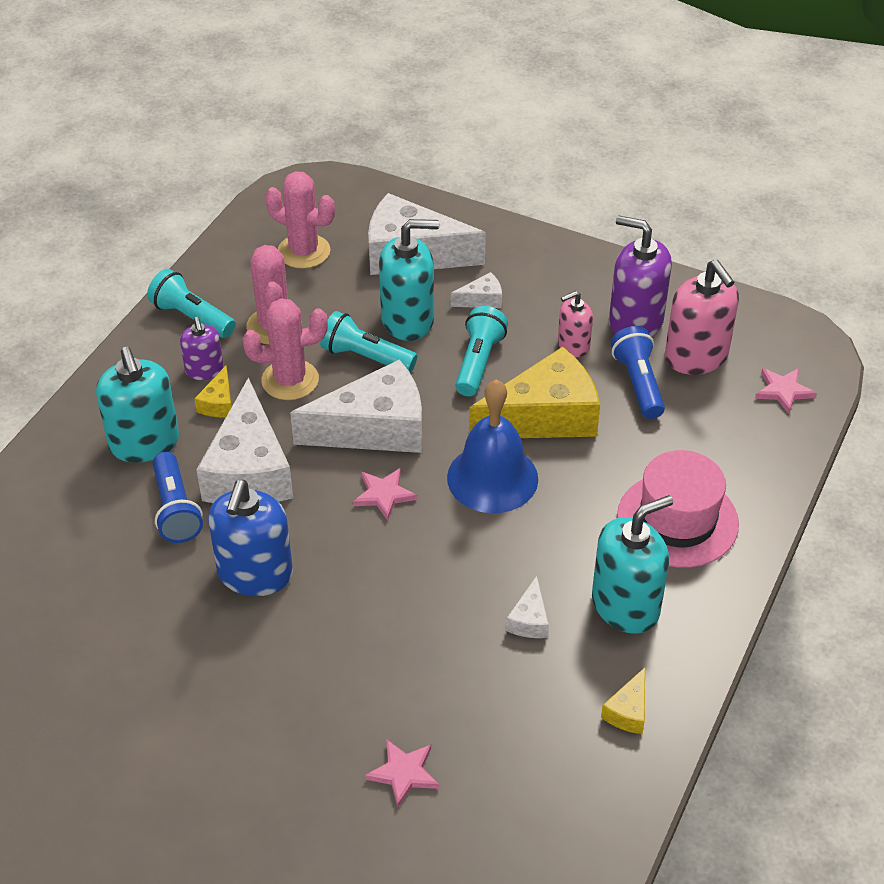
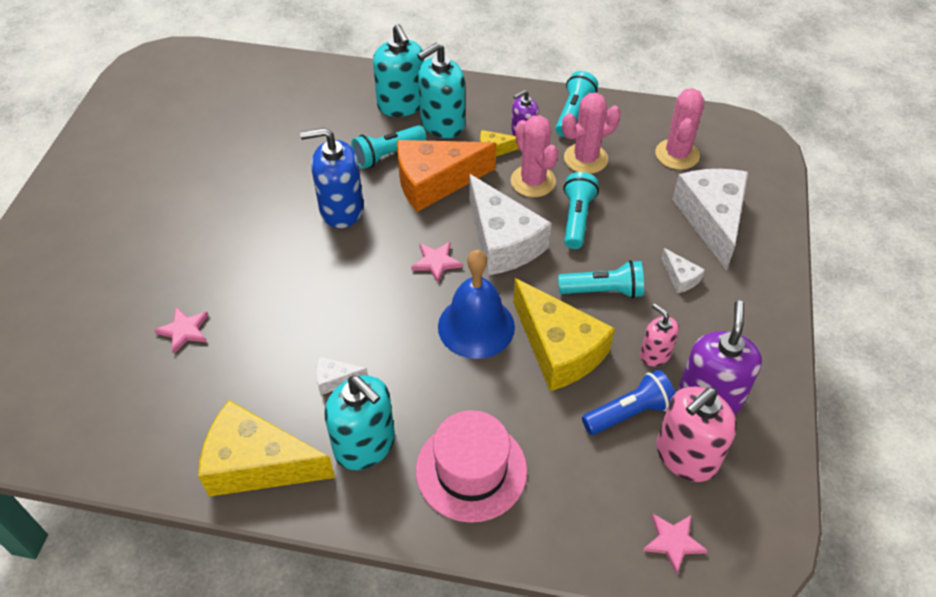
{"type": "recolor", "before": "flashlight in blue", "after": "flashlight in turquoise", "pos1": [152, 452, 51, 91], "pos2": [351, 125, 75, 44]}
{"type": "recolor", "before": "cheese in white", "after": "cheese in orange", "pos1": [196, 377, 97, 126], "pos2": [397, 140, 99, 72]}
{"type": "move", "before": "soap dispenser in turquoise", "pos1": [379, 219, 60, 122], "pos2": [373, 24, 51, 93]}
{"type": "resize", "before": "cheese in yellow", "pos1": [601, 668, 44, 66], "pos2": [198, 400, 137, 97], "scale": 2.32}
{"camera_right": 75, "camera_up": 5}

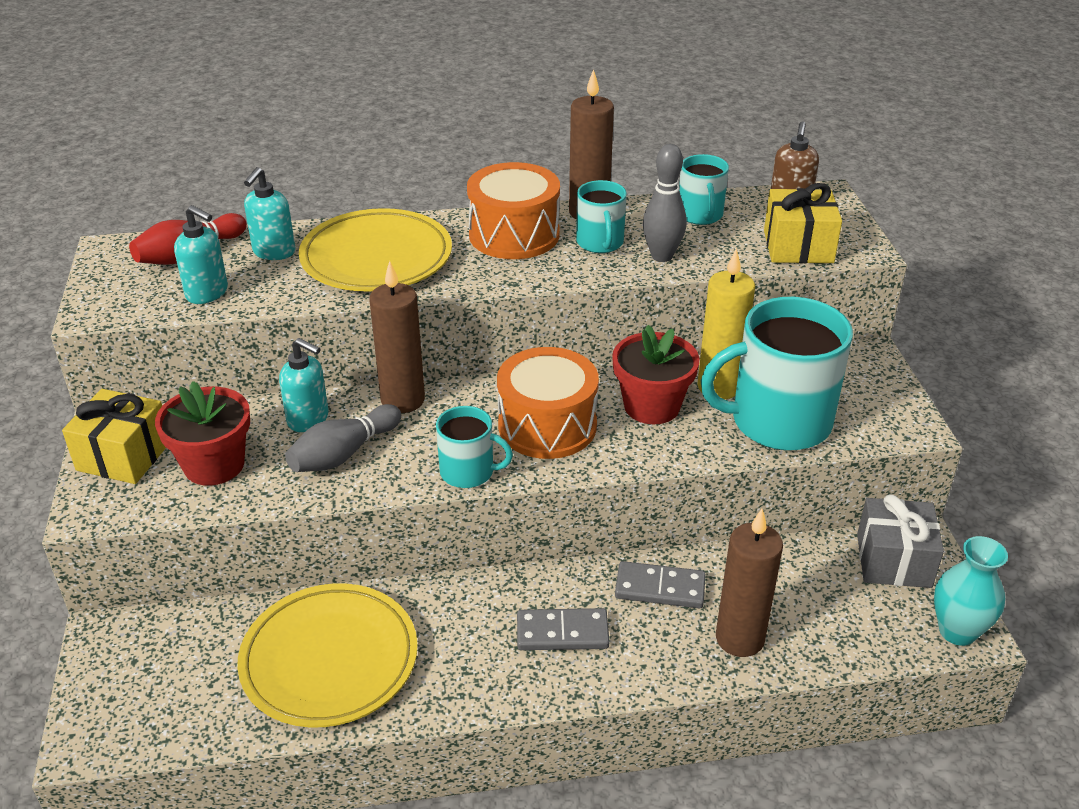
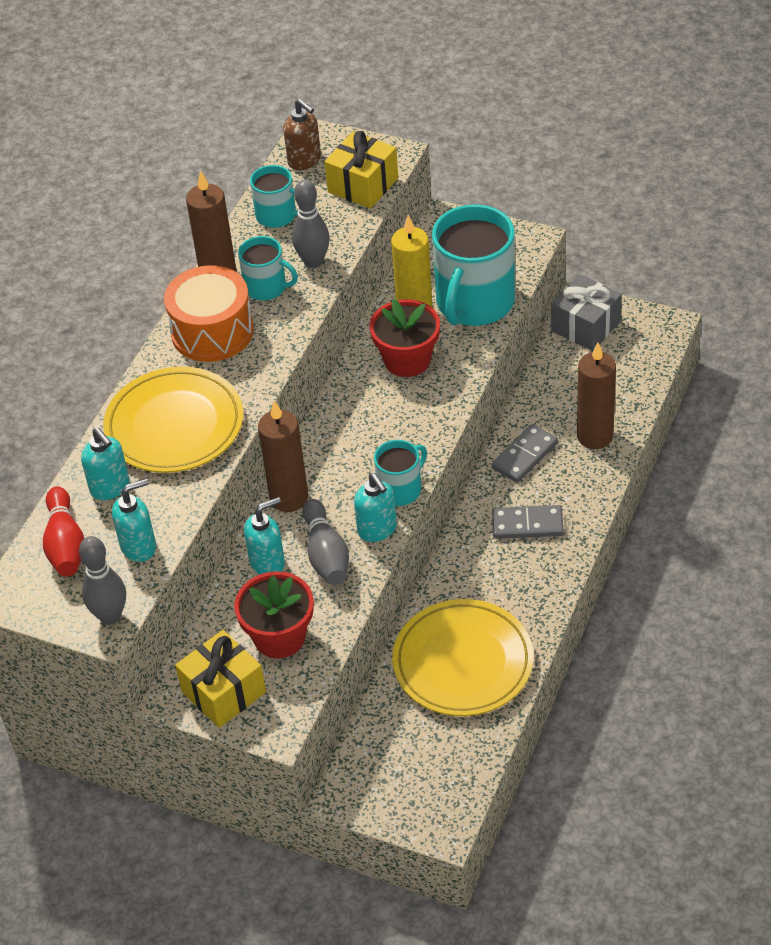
{"type": "delete", "before": "drum in orange", "pos1": [497, 347, 102, 112]}
{"type": "rotate", "before": "domino in grey", "pos1": [517, 608, 92, 42], "pos2": [492, 505, 72, 34], "turn": 60}
{"type": "delete", "before": "vase in turquoise", "pos1": [934, 536, 74, 110]}
{"type": "insert", "after": "bowling pin in grey", "pos2": [79, 536, 47, 89]}
{"type": "insert", "after": "soap dispenser in turquoise", "pos2": [354, 473, 43, 69]}
{"camera_right": -55, "camera_up": 10}

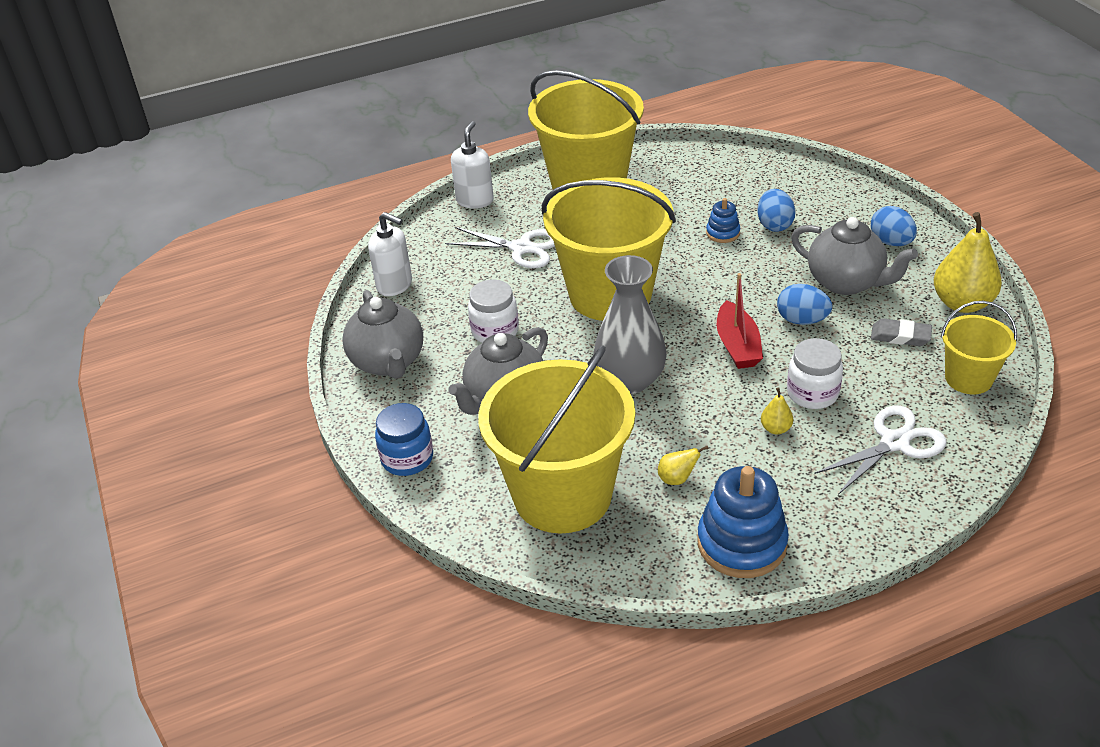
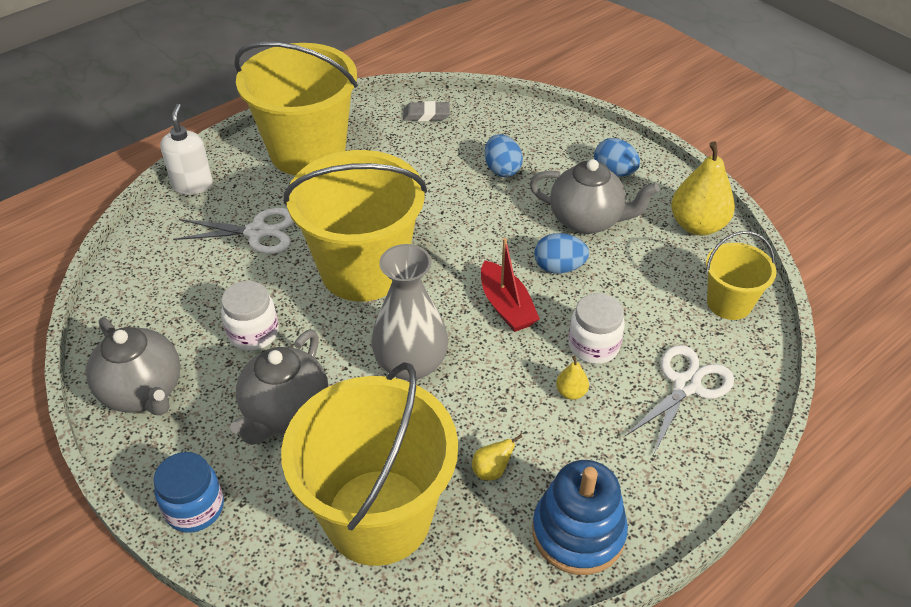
{"type": "delete", "before": "soap dispenser in white", "pos1": [368, 212, 44, 84]}
{"type": "delete", "before": "stacking toy in blue", "pos1": [706, 198, 34, 45]}
{"type": "move", "before": "eraser in grey", "pos1": [871, 318, 61, 28], "pos2": [403, 101, 47, 20]}
{"camera_right": -20, "camera_up": 5}

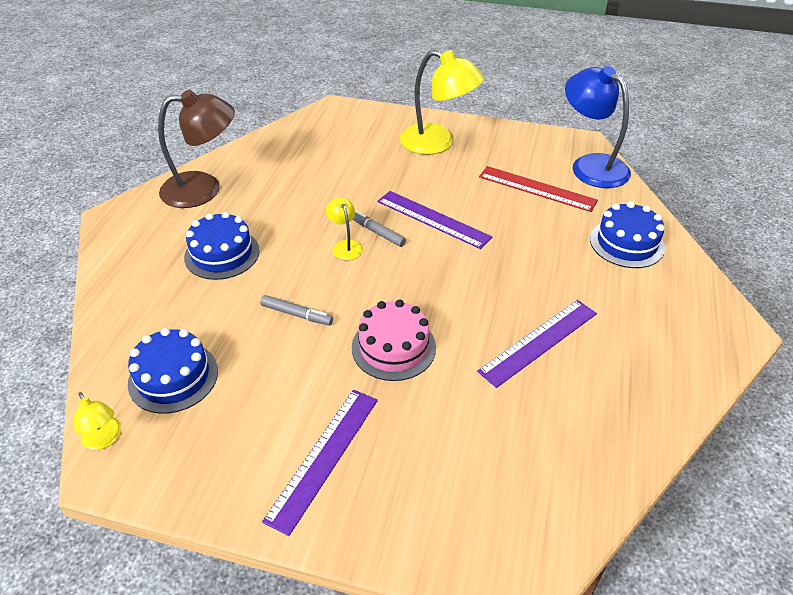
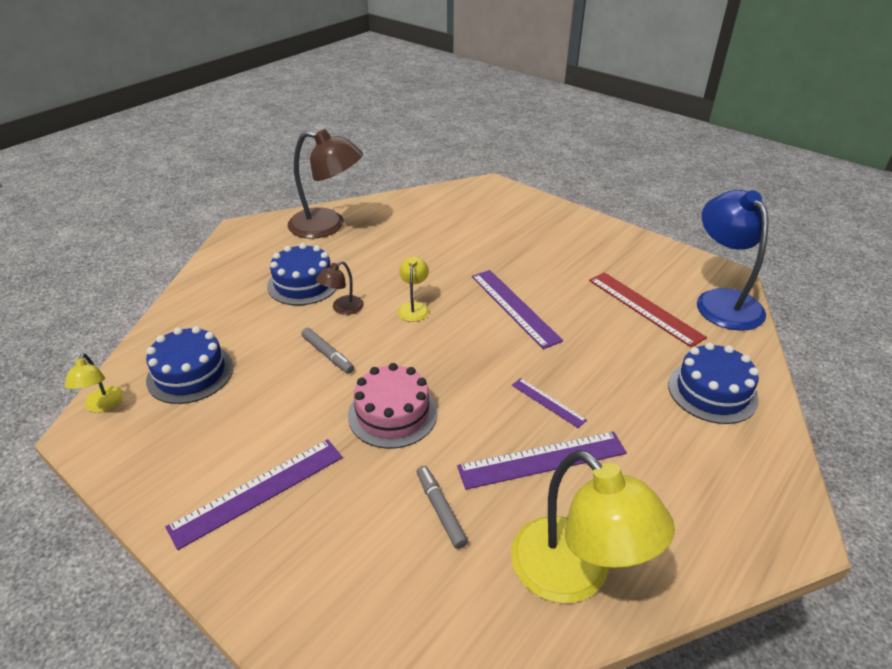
{"type": "move", "before": "marker in grey", "pos1": [352, 210, 54, 37], "pos2": [417, 466, 51, 83]}
{"type": "move", "before": "lamp in yellow", "pos1": [400, 50, 84, 105], "pos2": [511, 450, 164, 153]}
{"type": "insert", "after": "lamp in brown", "pos2": [316, 261, 48, 54]}
{"type": "insert", "after": "ruler in purple", "pos2": [512, 378, 75, 50]}
{"camera_right": 25, "camera_up": -5}

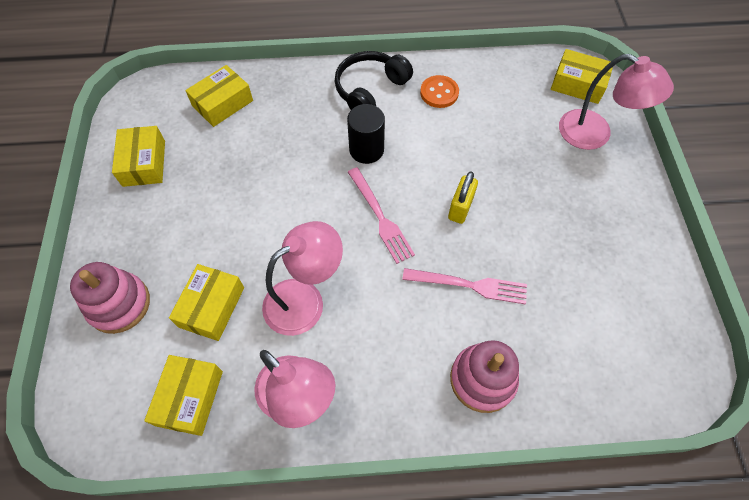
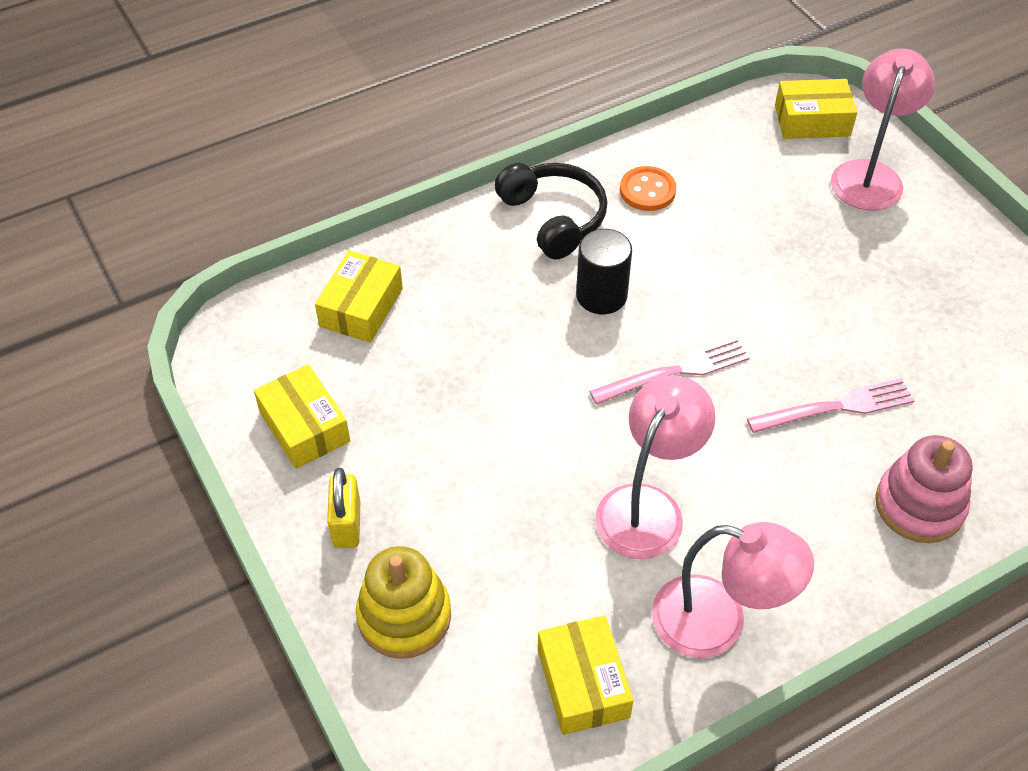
{"type": "recolor", "before": "stacking toy in pink", "after": "stacking toy in yellow", "pos1": [70, 262, 80, 72], "pos2": [356, 546, 95, 113]}
{"type": "delete", "before": "box in yellow", "pos1": [169, 264, 75, 77]}
{"type": "rotate", "before": "headphones in black", "pos1": [335, 51, 78, 59], "pos2": [495, 163, 112, 97], "turn": 135}
{"type": "rotate", "before": "fork in pink", "pos1": [348, 167, 67, 97], "pos2": [589, 337, 161, 67], "turn": -60}
{"type": "move", "before": "padlock in yellow", "pos1": [448, 171, 30, 53], "pos2": [327, 468, 33, 80]}
{"type": "rotate", "before": "lamp in pink", "pos1": [559, 54, 115, 96], "pos2": [831, 48, 104, 162], "turn": -75}
{"camera_right": -25, "camera_up": -10}

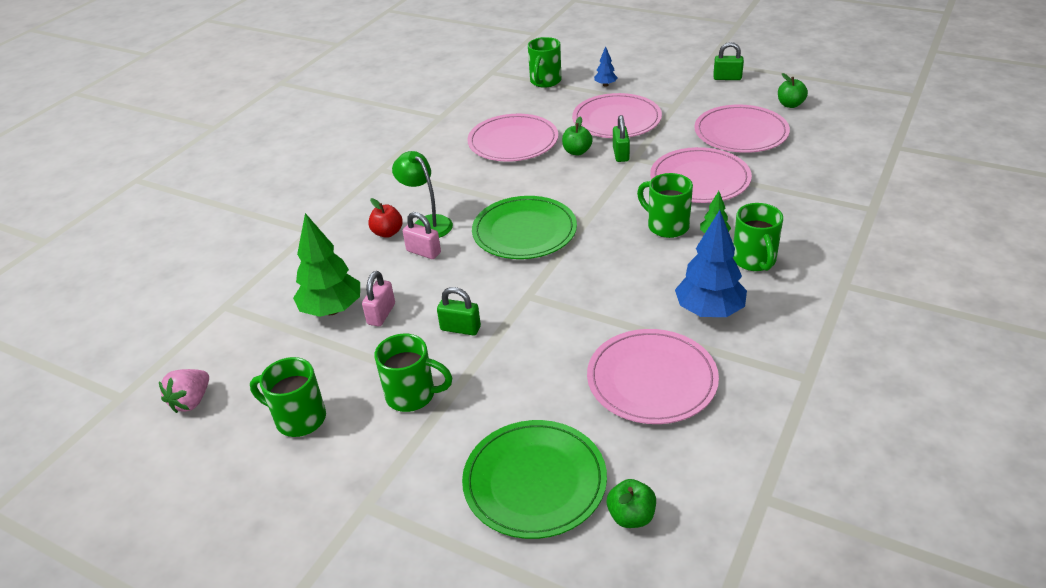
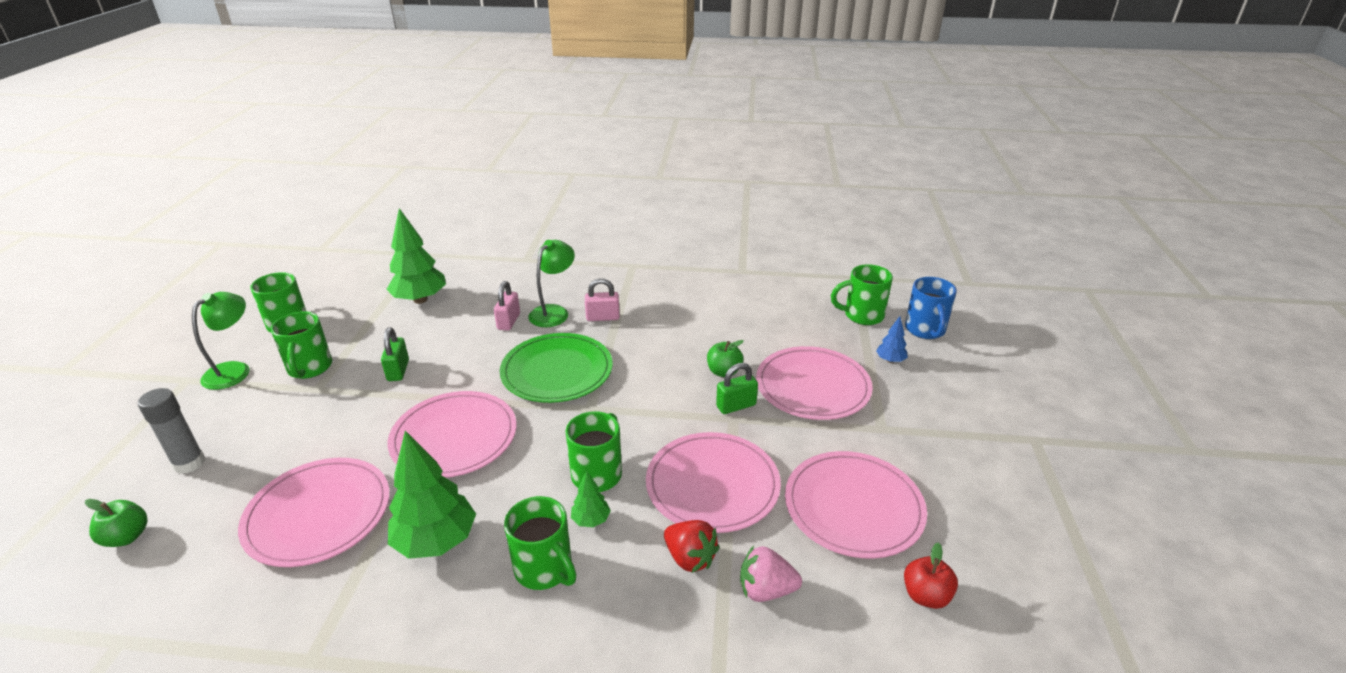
{"type": "move", "before": "strawberry in pink", "pos1": [159, 369, 50, 44], "pos2": [740, 546, 62, 56]}
{"type": "move", "before": "padlock in pink", "pos1": [362, 271, 33, 55], "pos2": [585, 278, 35, 43]}
{"type": "move", "before": "apple in red", "pos1": [368, 198, 35, 40], "pos2": [904, 542, 54, 67]}
{"type": "replace", "before": "plate in green", "after": "glue stick in grey", "pos1": [462, 420, 145, 119], "pos2": [138, 388, 67, 86]}
{"type": "move", "before": "plate in pink", "pos1": [467, 114, 91, 48], "pos2": [388, 391, 129, 87]}
{"type": "recolor", "before": "tree in blue", "after": "tree in green", "pos1": [675, 210, 72, 107], "pos2": [388, 431, 88, 128]}
{"type": "delete", "before": "padlock in green", "pos1": [713, 42, 31, 38]}
{"type": "rotate", "before": "mug in green", "pos1": [733, 203, 50, 68], "pos2": [504, 496, 72, 94], "turn": -105}
{"type": "delete", "before": "apple in green", "pos1": [778, 73, 30, 35]}
{"type": "insert", "after": "lamp in green", "pos2": [192, 292, 58, 98]}
{"type": "insert", "after": "strawberry in red", "pos2": [664, 520, 56, 53]}
{"type": "insert", "after": "mug in blue", "pos2": [905, 277, 52, 62]}
{"camera_right": 65, "camera_up": -5}

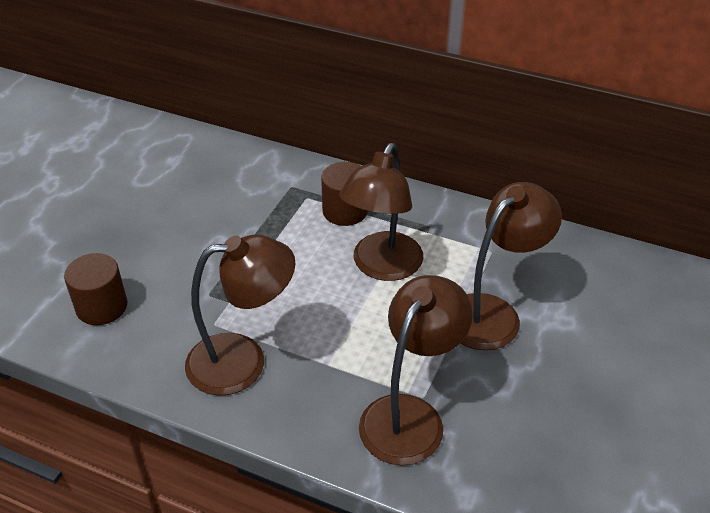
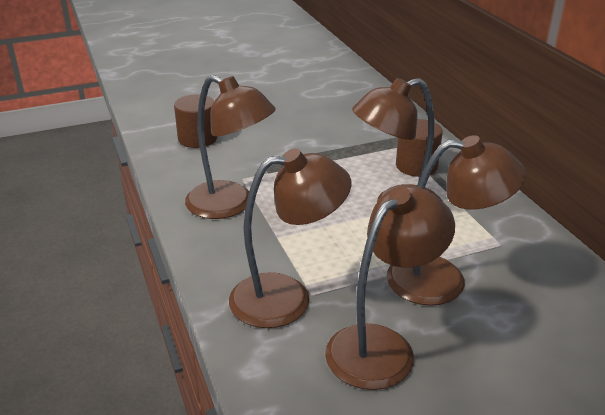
{"type": "insert", "after": "lamp in brown", "pos2": [325, 186, 130, 204]}
{"camera_right": 45, "camera_up": -10}

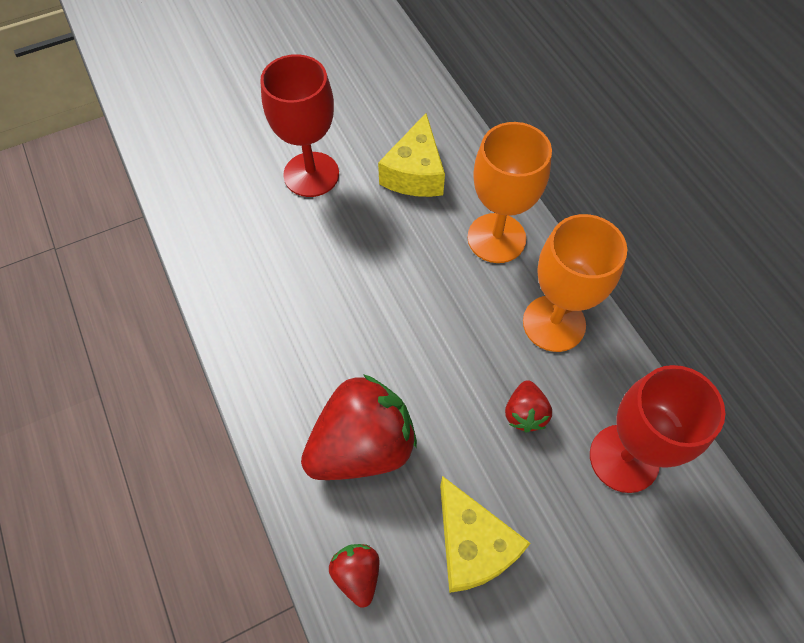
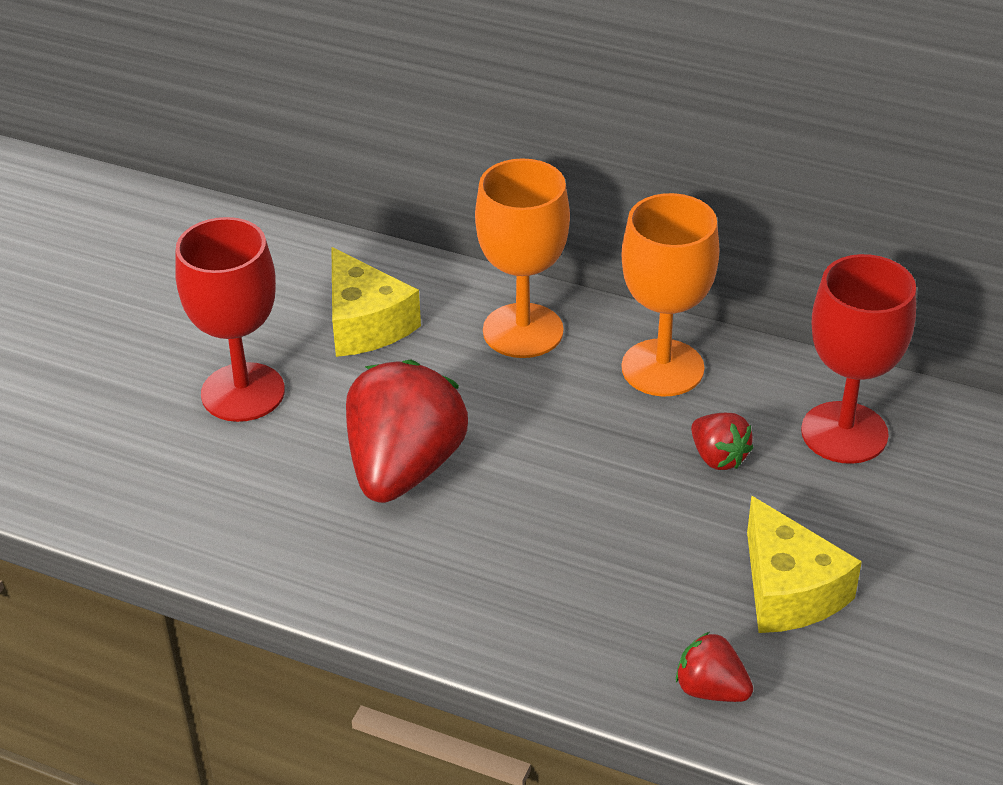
{"type": "move", "before": "strawberry in red", "pos1": [301, 374, 116, 106], "pos2": [346, 359, 122, 144]}
{"type": "rotate", "before": "cheese in yellow", "pos1": [440, 476, 91, 117], "pos2": [747, 496, 115, 137], "turn": 45}
{"camera_right": -40, "camera_up": -20}

